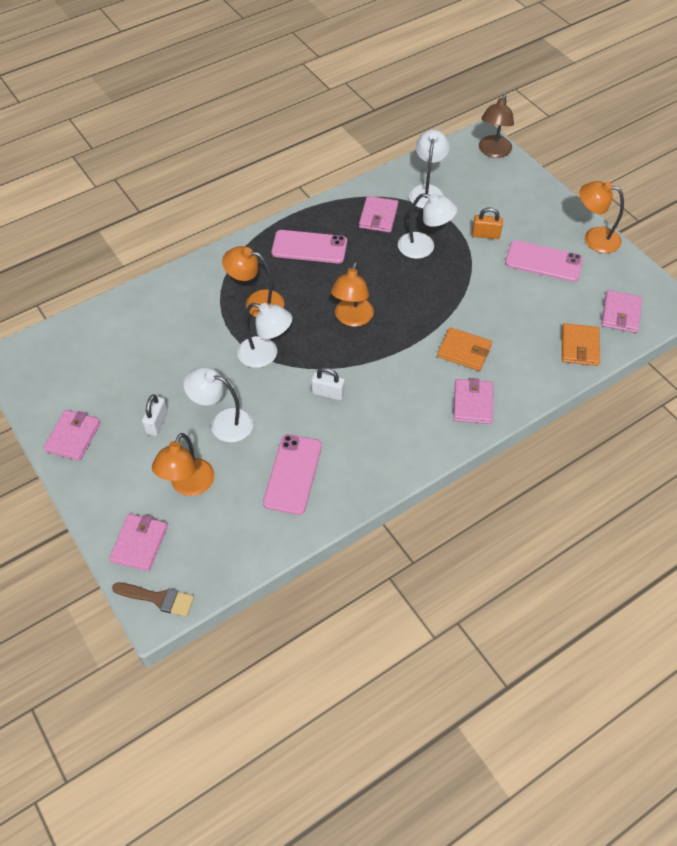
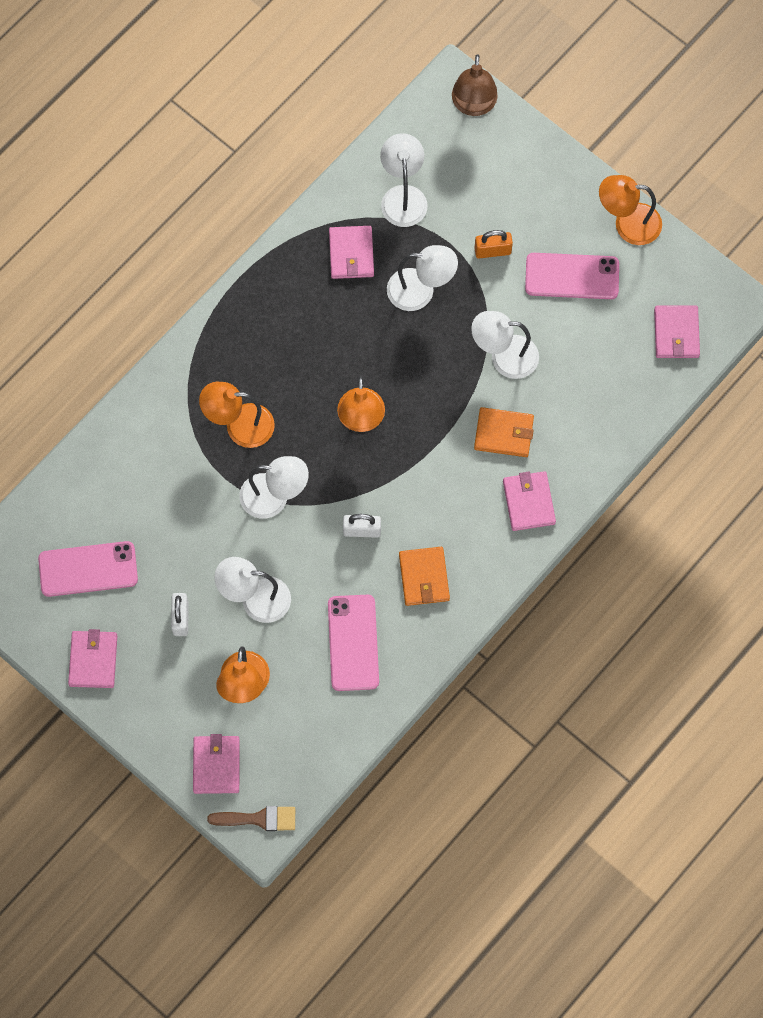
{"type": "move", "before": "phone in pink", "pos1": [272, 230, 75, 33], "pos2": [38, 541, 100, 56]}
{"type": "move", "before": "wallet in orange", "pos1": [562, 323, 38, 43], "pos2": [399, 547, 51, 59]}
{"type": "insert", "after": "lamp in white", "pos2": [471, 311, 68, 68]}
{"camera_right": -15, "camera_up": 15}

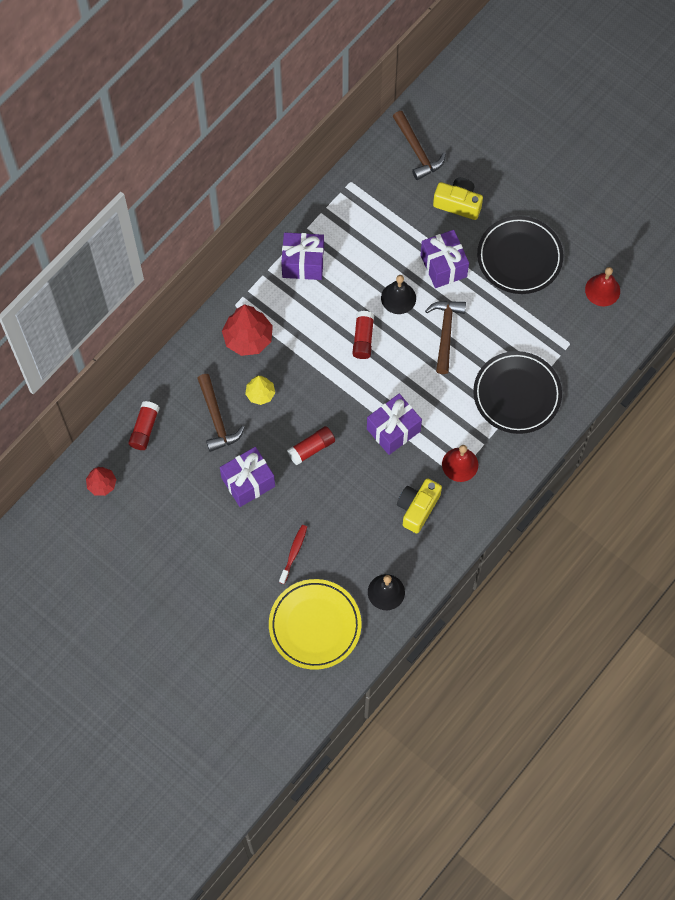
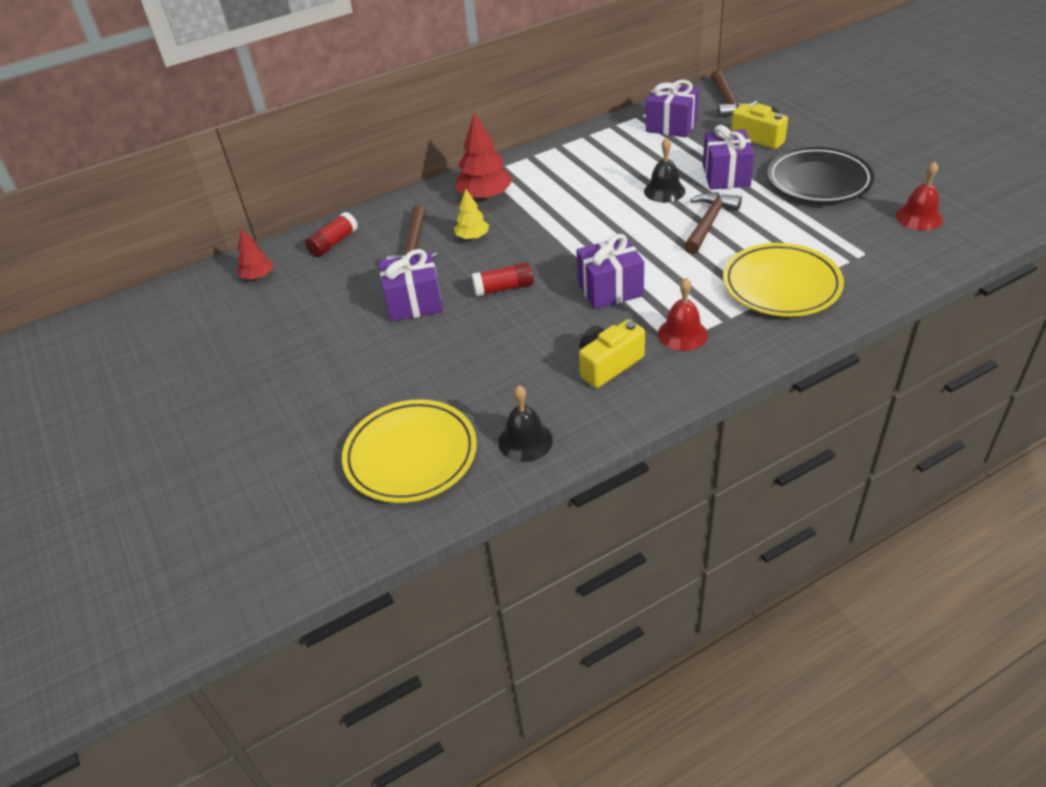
{"type": "delete", "before": "toothbrush in red", "pos1": [279, 525, 28, 59]}
{"type": "move", "before": "gift in purple", "pos1": [281, 233, 43, 47], "pos2": [646, 80, 53, 57]}
{"type": "delete", "before": "glue stick in red", "pos1": [352, 311, 22, 48]}
{"type": "recolor", "before": "plate in black", "after": "plate in yellow", "pos1": [473, 351, 89, 83], "pos2": [723, 243, 121, 74]}
{"camera_right": 25, "camera_up": -25}

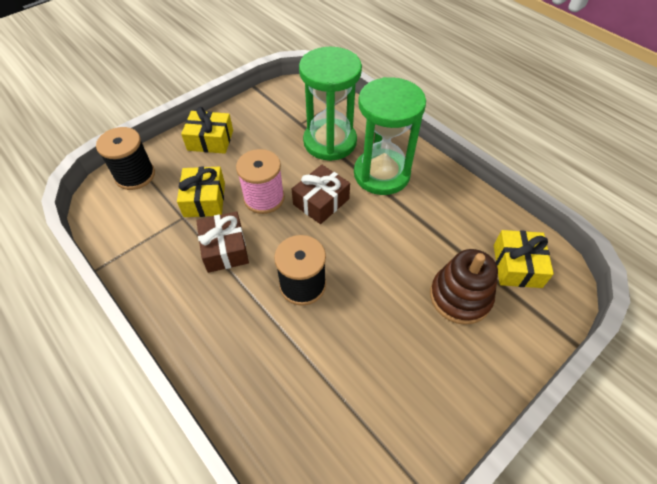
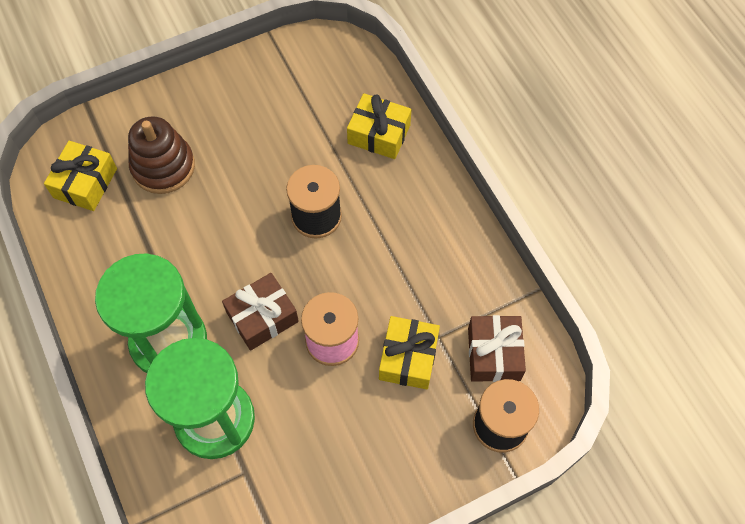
{"type": "move", "before": "gift in yellow", "pos1": [181, 107, 52, 47], "pos2": [347, 93, 64, 66]}
{"type": "move", "before": "gift in brown", "pos1": [196, 212, 53, 61], "pos2": [468, 315, 58, 67]}
{"camera_right": -165, "camera_up": 10}

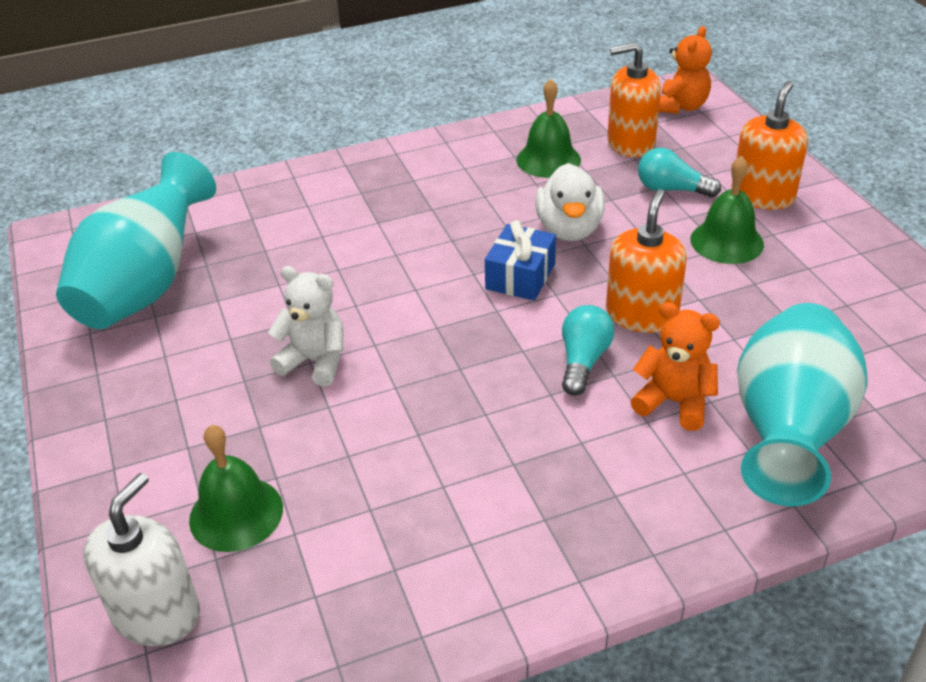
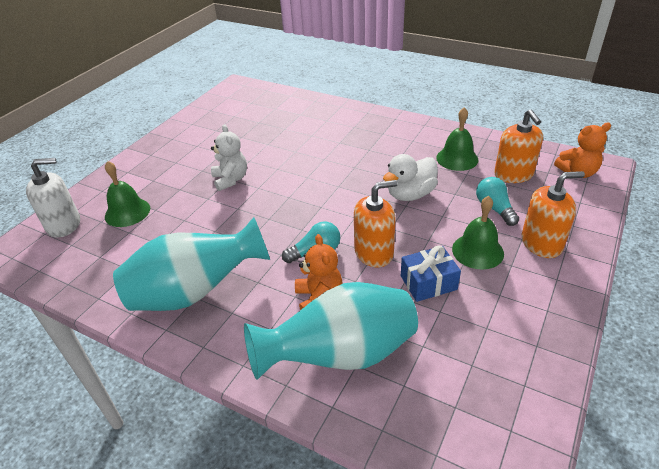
{"type": "move", "before": "vase in turquoise", "pos1": [56, 152, 160, 177], "pos2": [113, 217, 157, 94]}
{"type": "move", "before": "gift in blue", "pos1": [485, 220, 71, 81], "pos2": [401, 246, 60, 56]}
{"type": "rotate", "before": "soap dispenser in orange", "pos1": [607, 42, 54, 115], "pos2": [494, 109, 49, 74], "turn": -150}
{"camera_right": 50, "camera_up": 0}

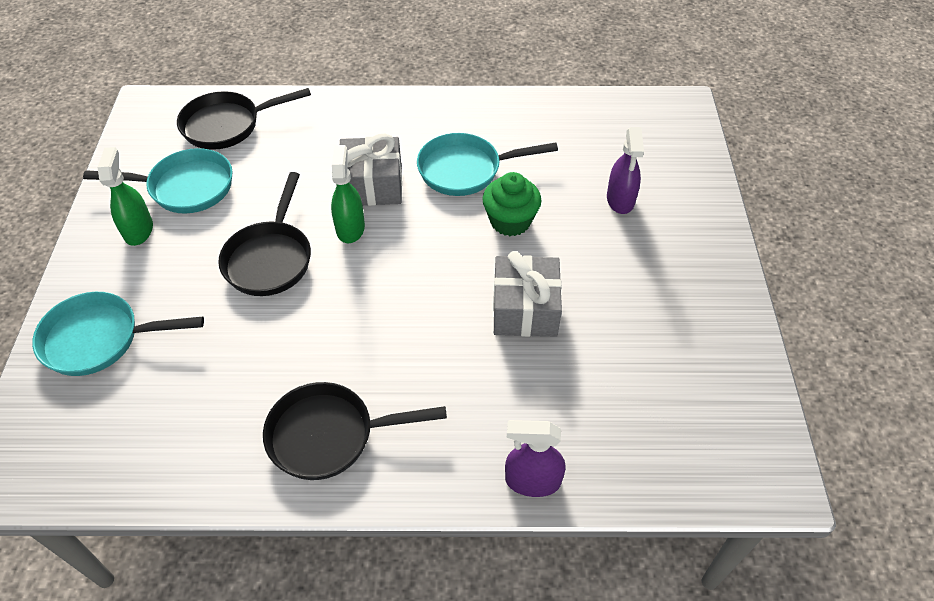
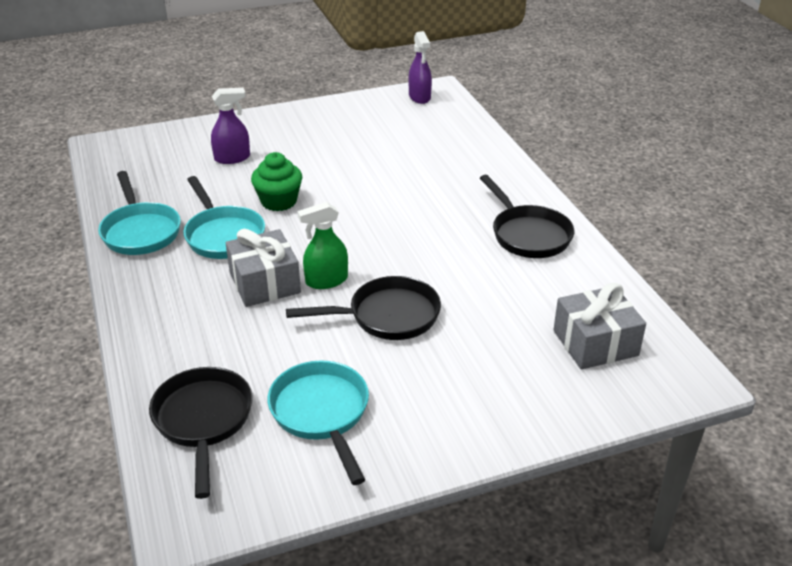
{"type": "move", "before": "pan in turquoise", "pos1": [32, 292, 172, 84], "pos2": [98, 171, 83, 84]}
{"type": "delete", "before": "spray bottle in green", "pos1": [97, 147, 56, 99]}
{"type": "rotate", "before": "pan in black", "pos1": [177, 88, 134, 62], "pos2": [149, 367, 104, 132], "turn": -150}
{"type": "move", "before": "gift in grey", "pos1": [493, 251, 69, 86], "pos2": [553, 283, 93, 86]}
{"type": "move", "before": "spray bottle in purple", "pos1": [505, 420, 61, 77], "pos2": [408, 31, 24, 73]}
{"camera_right": -110, "camera_up": -15}

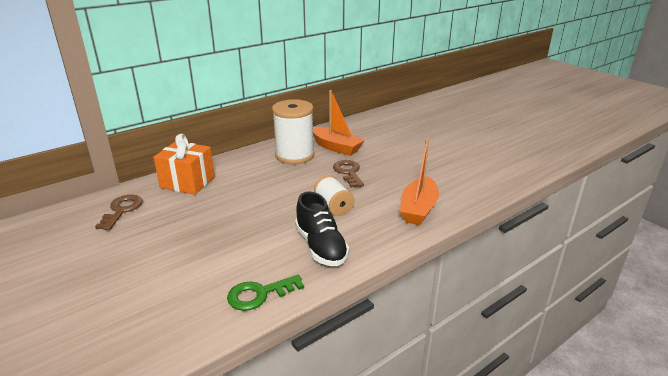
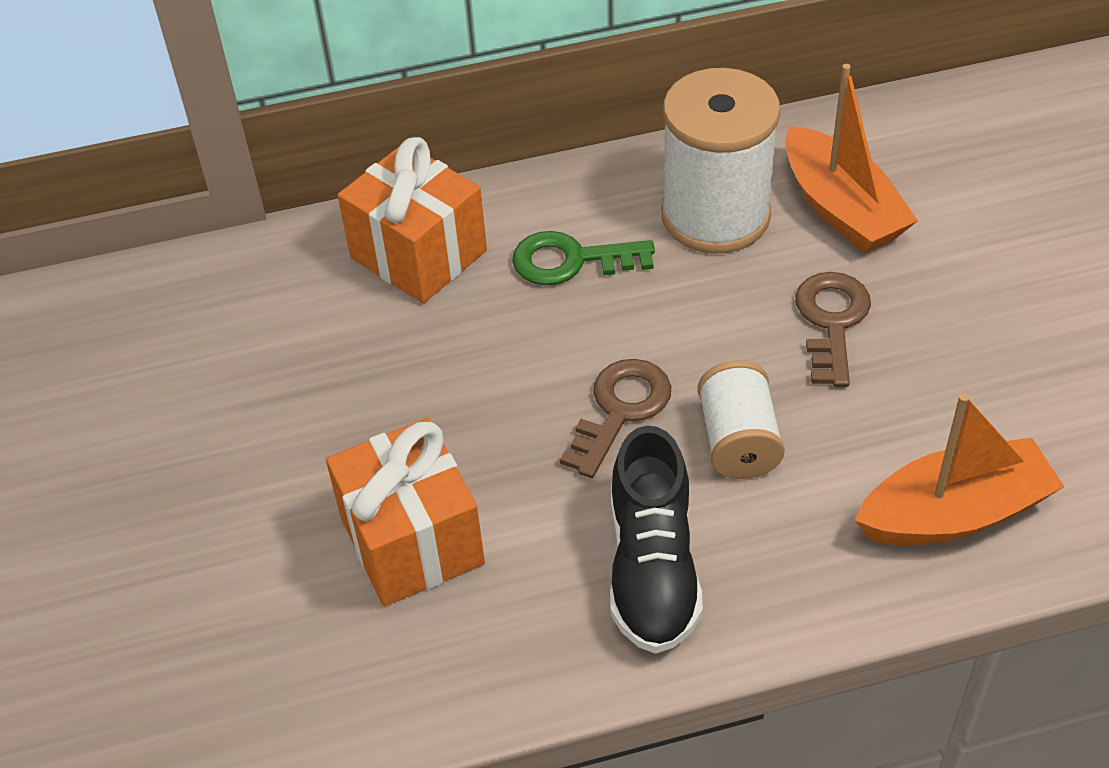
{"type": "move", "before": "key in brown", "pos1": [95, 195, 48, 35], "pos2": [560, 359, 111, 119]}
{"type": "move", "before": "key in green", "pos1": [227, 275, 77, 36], "pos2": [512, 231, 143, 54]}
{"type": "rotate", "before": "boat in orange", "pos1": [400, 139, 39, 86], "pos2": [855, 393, 210, 152], "turn": -150}
{"type": "insert", "after": "gift in orange", "pos2": [326, 418, 159, 188]}
{"camera_right": 25, "camera_up": 20}

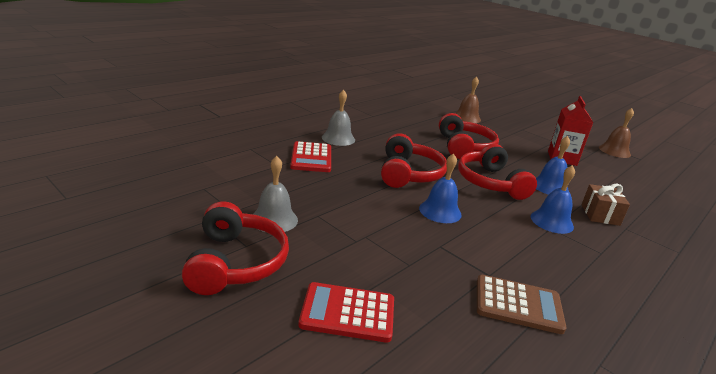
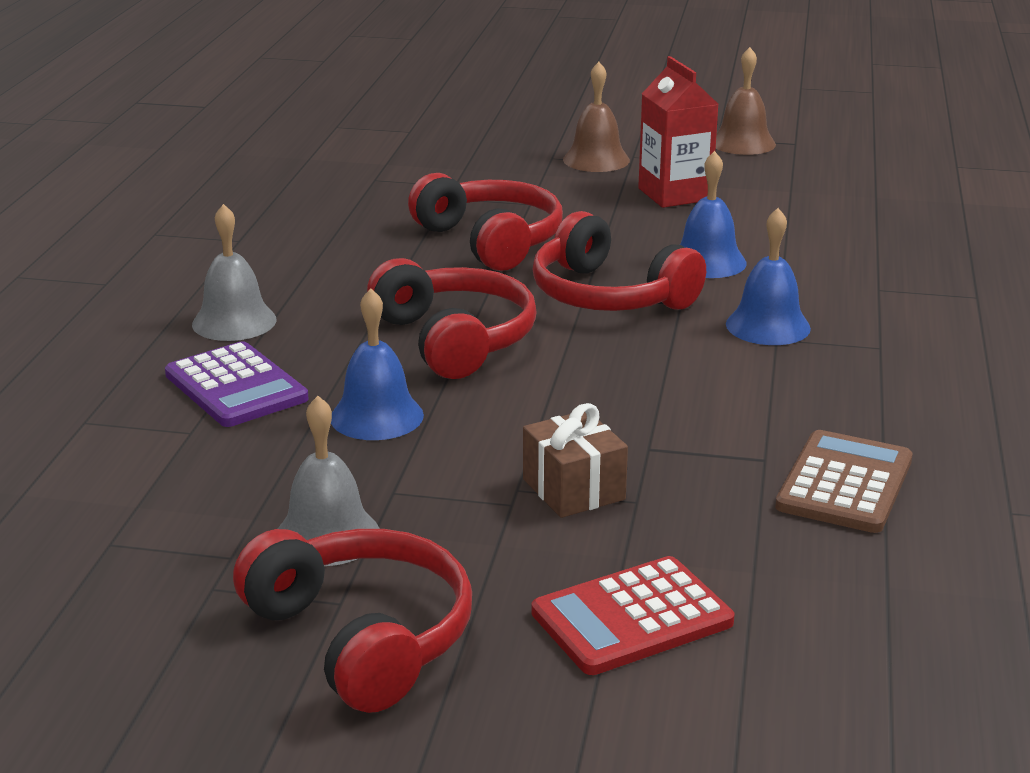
{"type": "recolor", "before": "calculator in red", "after": "calculator in purple", "pos1": [290, 141, 41, 31], "pos2": [165, 341, 144, 86]}
{"type": "move", "before": "bell in blue", "pos1": [419, 153, 43, 70], "pos2": [331, 288, 93, 152]}
{"type": "move", "before": "bell in brown", "pos1": [455, 77, 26, 46], "pos2": [563, 62, 67, 110]}
{"type": "rotate", "before": "calculator in brown", "pos1": [477, 275, 89, 59], "pos2": [775, 430, 138, 103], "turn": -45}
{"type": "move", "before": "gift in brown", "pos1": [581, 184, 49, 42], "pos2": [523, 403, 105, 115]}
{"camera_right": -30, "camera_up": 0}

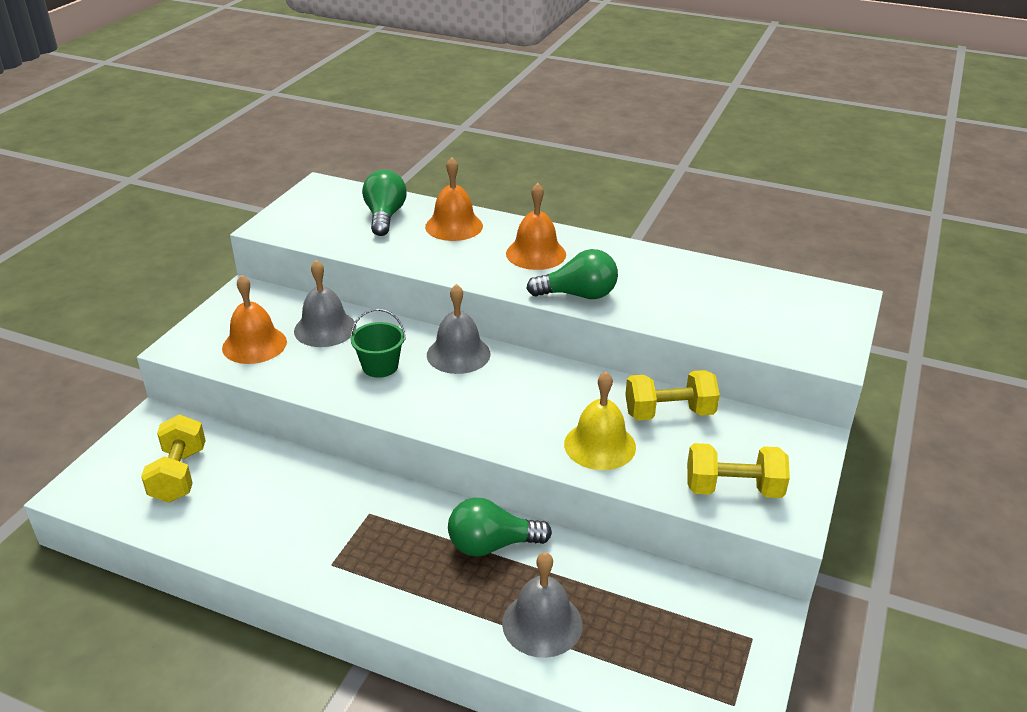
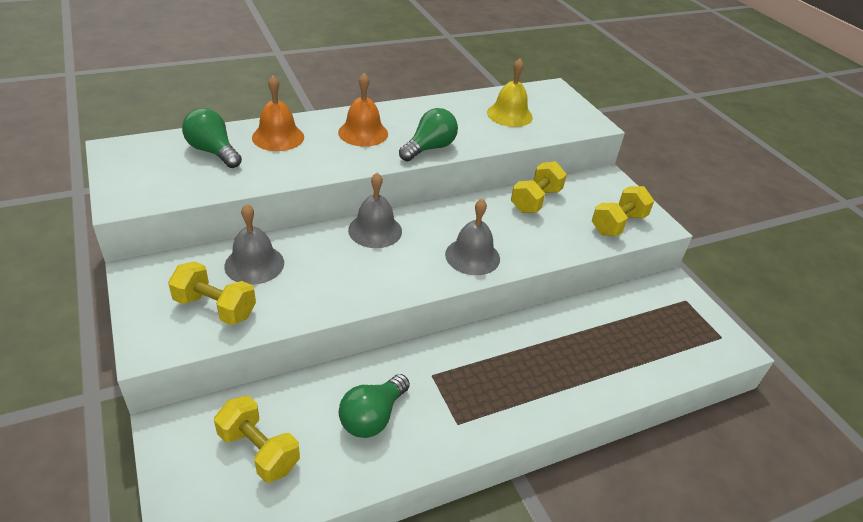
{"type": "replace", "before": "bell in orange", "after": "dumbbell in yellow", "pos1": [222, 275, 65, 89], "pos2": [168, 261, 88, 64]}
{"type": "delete", "before": "bucket in green", "pos1": [350, 309, 56, 69]}
{"type": "move", "before": "light bulb in green", "pos1": [448, 498, 104, 59], "pos2": [339, 374, 71, 64]}
{"type": "move", "before": "bell in grey", "pos1": [502, 552, 80, 106], "pos2": [445, 199, 55, 76]}
{"type": "move", "before": "bell in yellow", "pos1": [564, 372, 72, 98], "pos2": [487, 59, 46, 68]}
{"camera_right": -50, "camera_up": 5}

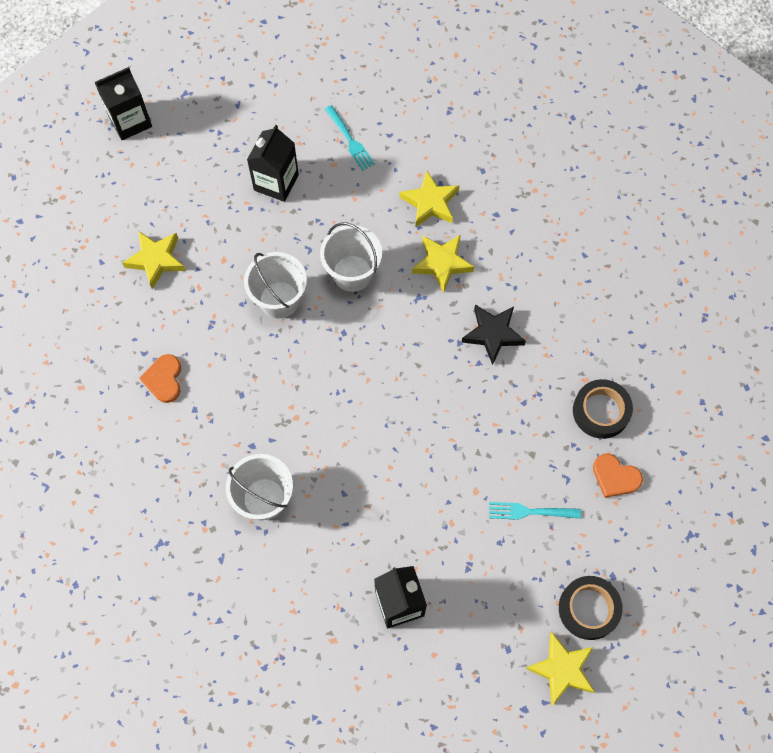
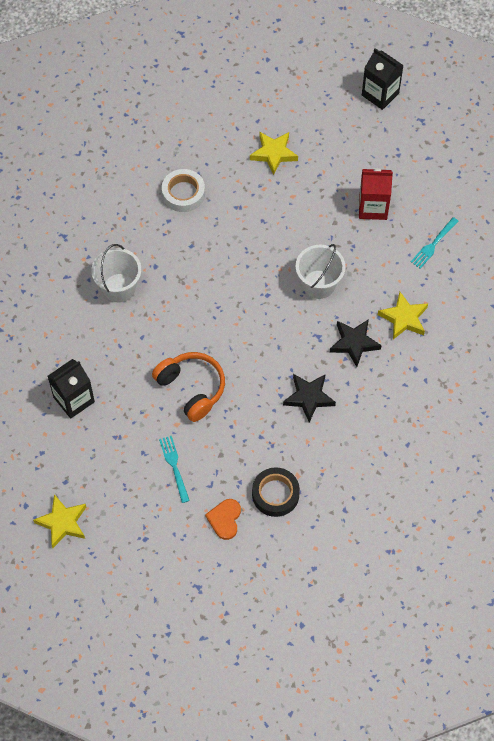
{"type": "replace", "before": "heart in orange", "after": "tape in white", "pos1": [139, 354, 42, 49], "pos2": [162, 169, 43, 43]}
{"type": "delete", "before": "bucket in white", "pos1": [244, 252, 63, 67]}
{"type": "recolor", "before": "carton in black", "after": "carton in red", "pos1": [247, 124, 52, 78], "pos2": [359, 168, 34, 52]}
{"type": "recolor", "before": "star in yellow", "after": "star in black", "pos1": [412, 235, 62, 58], "pos2": [330, 319, 52, 48]}
{"type": "delete", "before": "tape in black", "pos1": [559, 576, 64, 64]}
{"type": "insert", "after": "headphones in orange", "pos2": [152, 352, 73, 70]}
{"camera_right": 70, "camera_up": -5}

